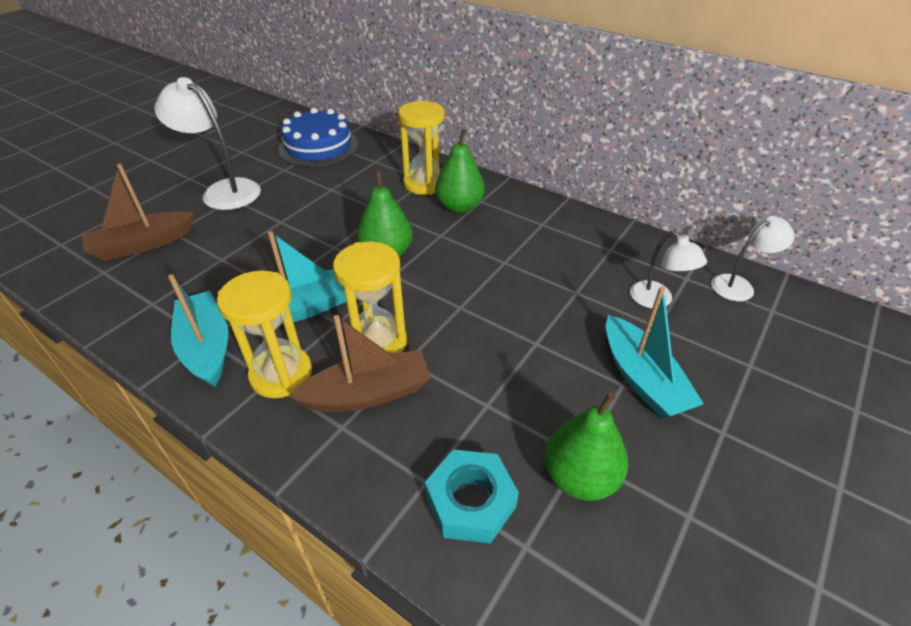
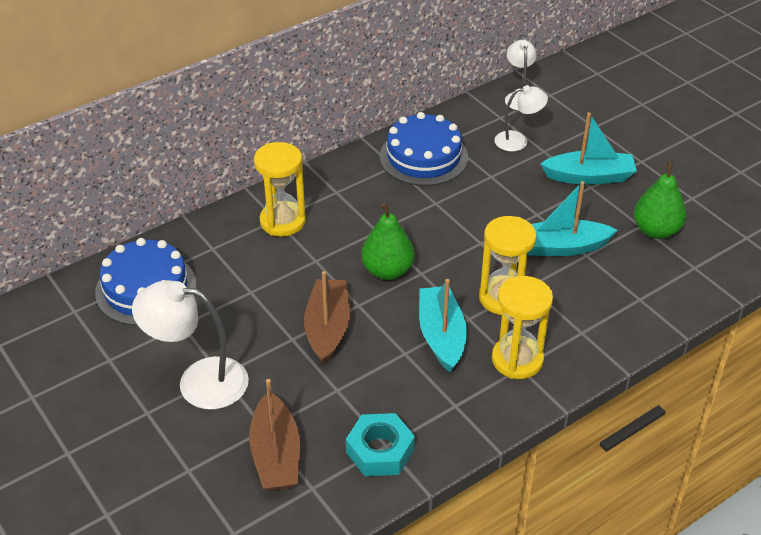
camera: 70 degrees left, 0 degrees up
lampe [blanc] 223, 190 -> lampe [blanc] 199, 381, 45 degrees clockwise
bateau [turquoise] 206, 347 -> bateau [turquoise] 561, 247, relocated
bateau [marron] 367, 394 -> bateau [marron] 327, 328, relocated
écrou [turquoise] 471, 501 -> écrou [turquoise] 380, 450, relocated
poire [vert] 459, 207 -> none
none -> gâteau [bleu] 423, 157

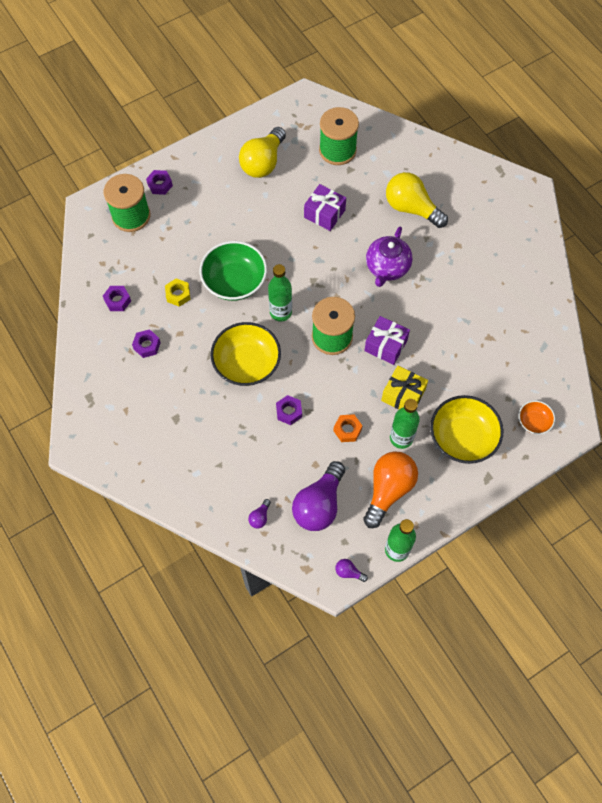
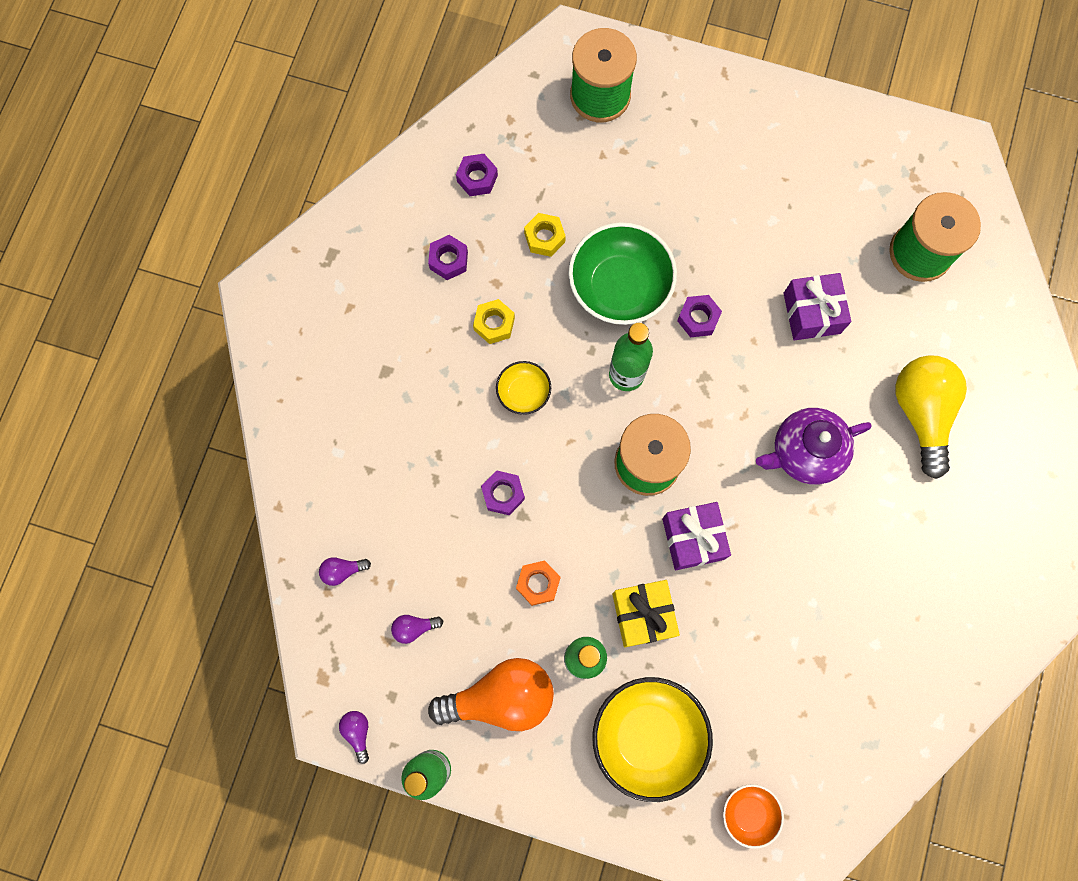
camera: 50 degrees right, 10 degrees up
écrou [violet] 160, 185 -> écrou [violet] 698, 318, relocated
bol [jaune] 247, 363 -> bol [jaune] 523, 392, x0.51
ampoule [jaune] 263, 162 -> none
ampoule [violet] 319, 504 -> ampoule [violet] 414, 628, x0.41
none -> écrou [jaune] 494, 324

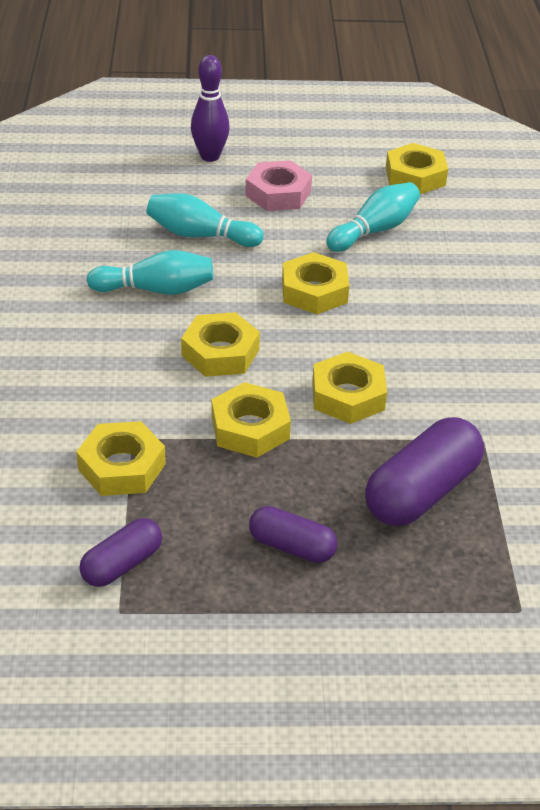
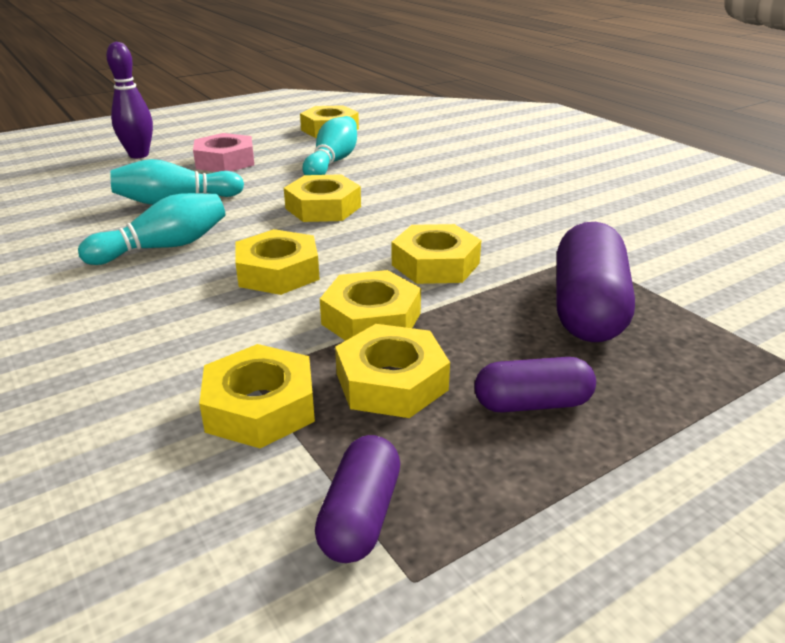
camera: 30 degrees left, 10 degrees down
none -> écrou [jaune] 391, 382

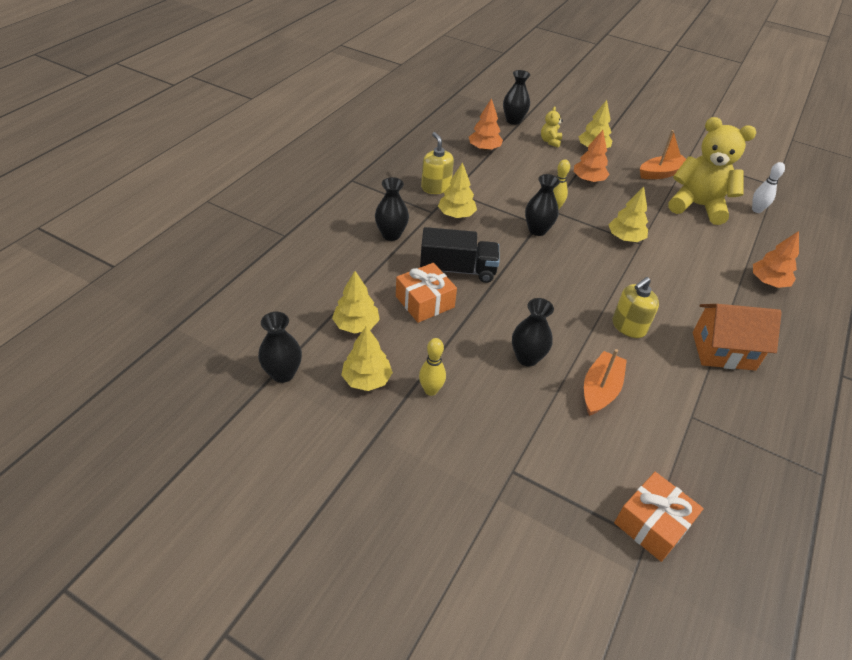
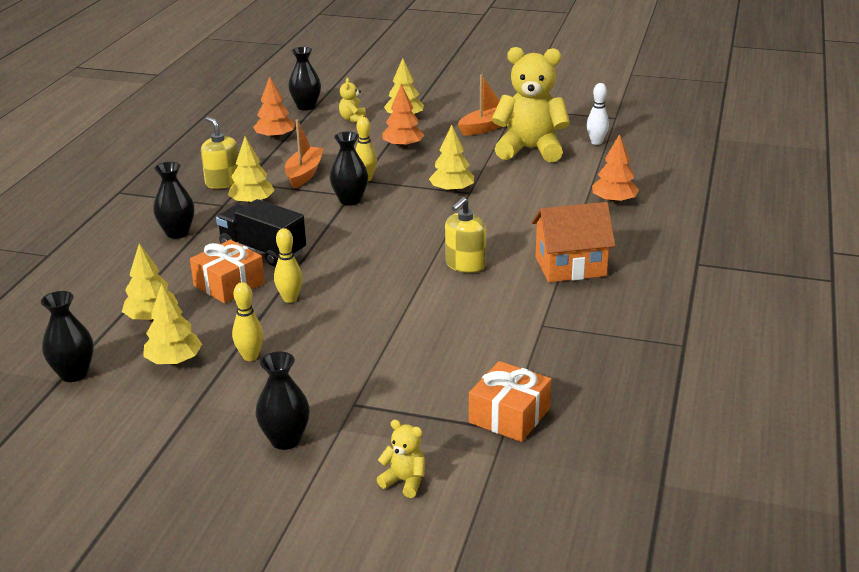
camera: 10 degrees left, 15 degrees down
camion [noir] 457, 270 -> camion [noir] 262, 250, 135 degrees counterclockwise
vase [noir] 527, 358 -> vase [noir] 285, 440, relocated
bateau [orange] 600, 390 -> bateau [orange] 304, 174, relocated
none -> quille [jaune] 290, 299
none -> ours en peluche [jaune] 404, 481

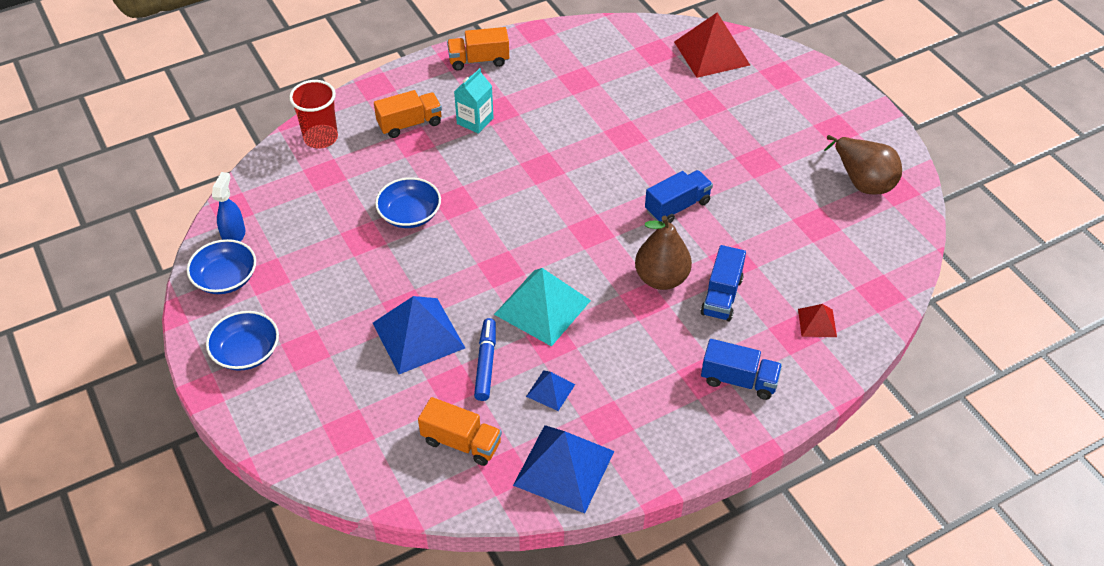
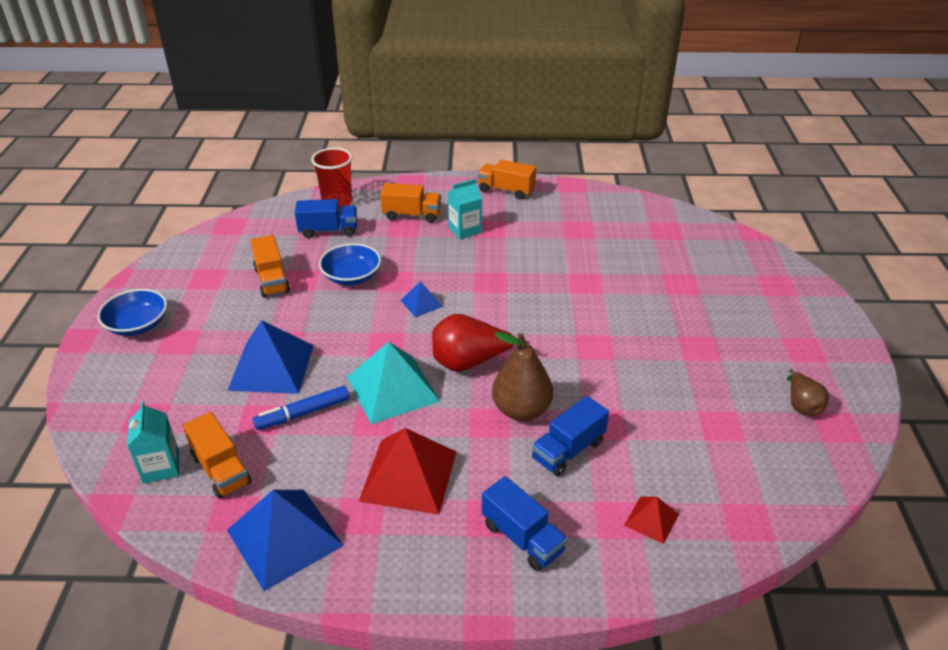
camera: 30 degrees right, 10 degrees down
bol [bleu] 225, 278 -> none
vaporisateur [bleu] 234, 236 -> none
feutre [bleu] 486, 363 -> feutre [bleu] 303, 413, 150 degrees counterclockwise
pyramide [bleu] 550, 390 -> pyramide [bleu] 421, 303, relocated
camion [bleu] 677, 206 -> camion [bleu] 328, 230, relocated
pyramide [rouge] 712, 53 -> pyramide [rouge] 409, 475, relocated
poire [marron] 862, 181 -> poire [marron] 801, 405, x0.60
none -> brique de lait [turquoise] 161, 467
none -> camion [orange] 272, 280
none -> poire [rouge] 470, 363

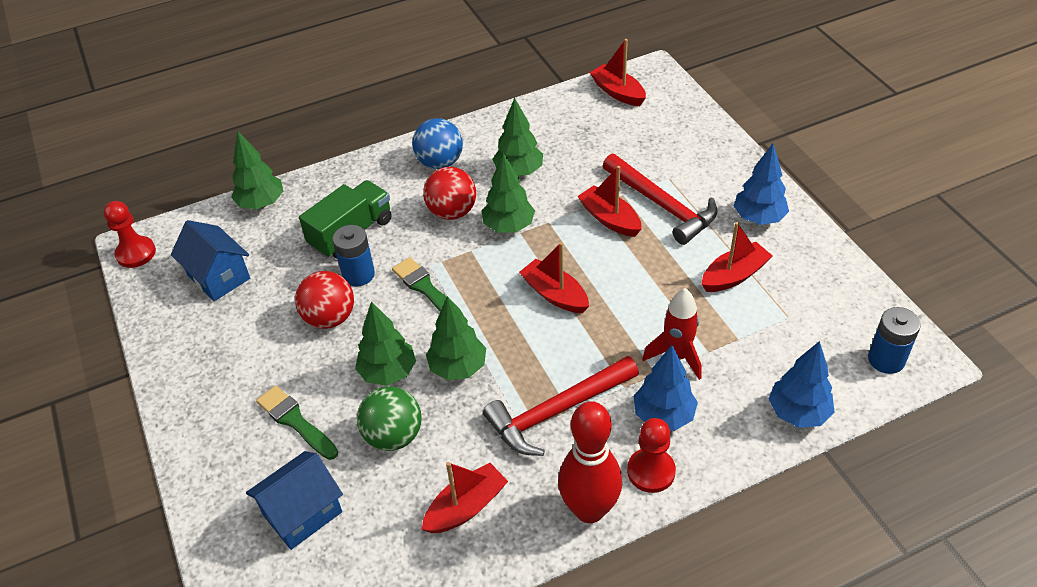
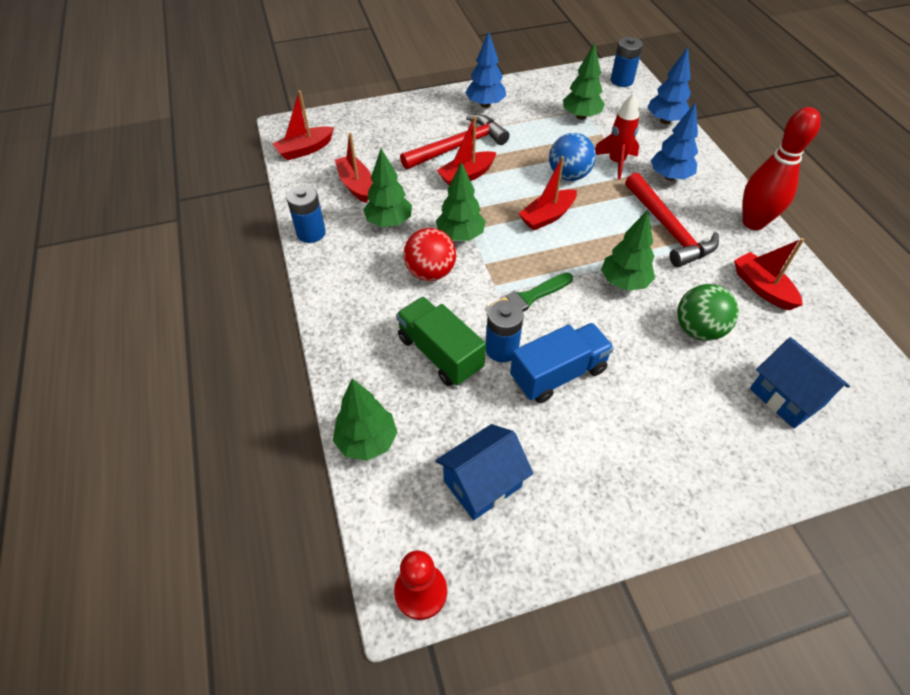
camera: 85 degrees left, 5 degrees up
pinceau [vert] 295, 421 -> none
balle [rouge] 330, 318 -> camion [bleu] 558, 374
arbre [vert] 388, 373 -> arbre [vert] 581, 116, relocated
balle [bleu] 440, 162 -> balle [bleu] 569, 175, relocated
pion [rouge] 651, 471 -> none
bateau [rouge] 734, 275 -> bateau [rouge] 356, 185, relocated
none -> pile [bleu] 311, 233

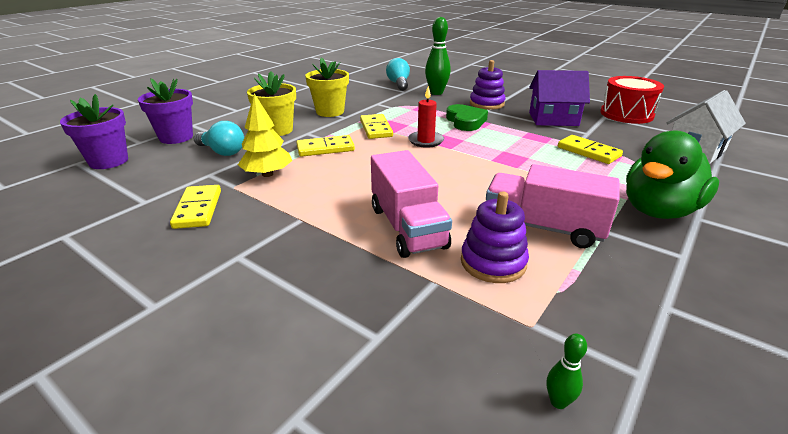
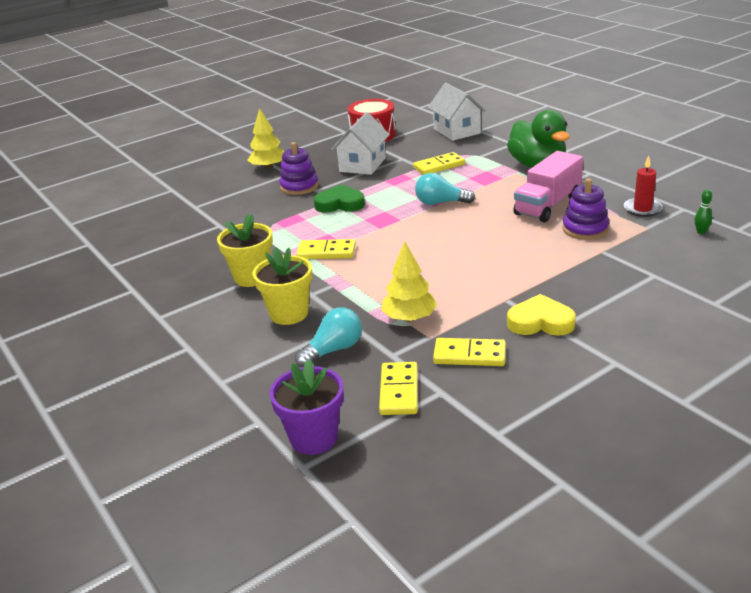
camera: 70 degrees left, 0 degrees up
pot de fleurs [violet] 176, 137 -> none
domino [jaune] 325, 148 -> domino [jaune] 399, 391, relocated
camion [rose] 407, 227 -> none
ampoule [turquoise] 399, 84 -> ampoule [turquoise] 440, 203, relocated
bougie [rouge] 426, 141 -> bougie [rouge] 642, 209, relocated
quille [vert] 436, 93 -> none
maison [violet] 553, 119 -> maison [blanc] 362, 165
none -> arbre [jaune] 268, 167
none -> cœur [jaune] 540, 322

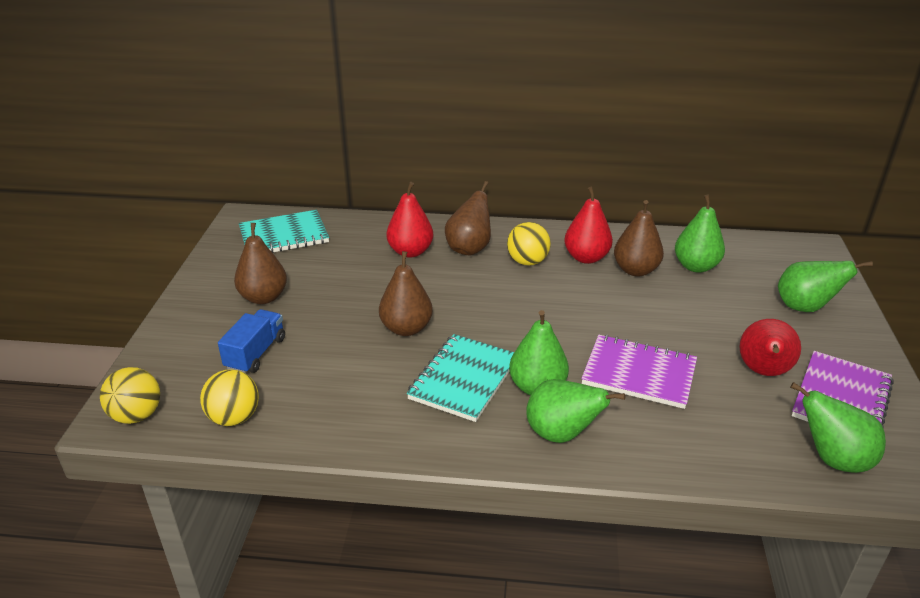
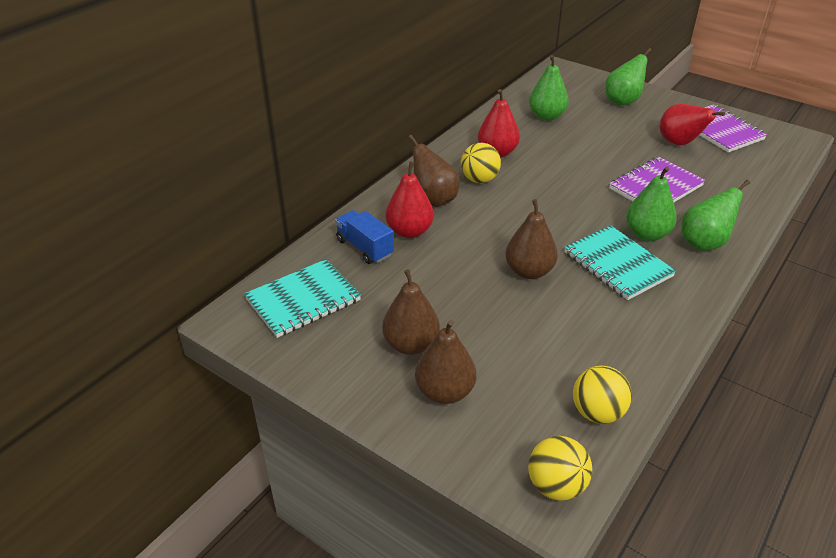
camera: 60 degrees left, 5 degrees up
camion [bleu] 255, 353 -> camion [bleu] 365, 248, relocated
carnet [turquoise] 284, 236 -> carnet [turquoise] 303, 300, 45 degrees clockwise
poire [marron] 635, 270 -> poire [marron] 444, 392, relocated
poire [vert] 833, 459 -> none

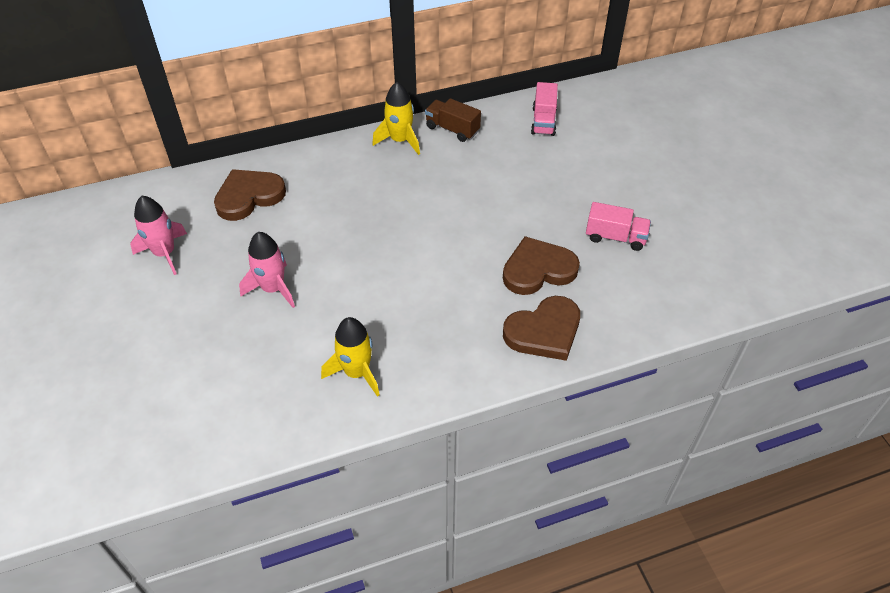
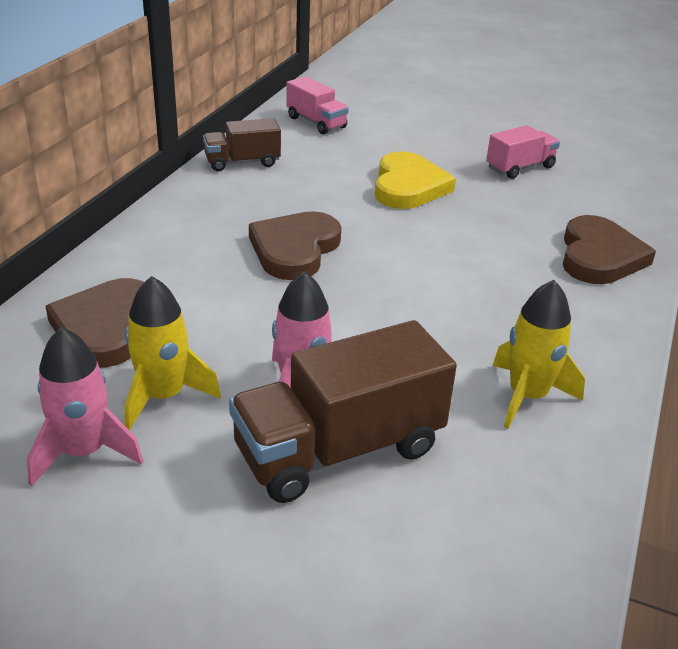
camera: 50 degrees left, 15 degrees down
fusée [jaune] 400, 140 -> fusée [jaune] 163, 396, relocated
cœur [marron] 538, 270 -> cœur [marron] 295, 249, relocated
none -> camion [marron] 339, 450
none -> cœur [jaune] 408, 186

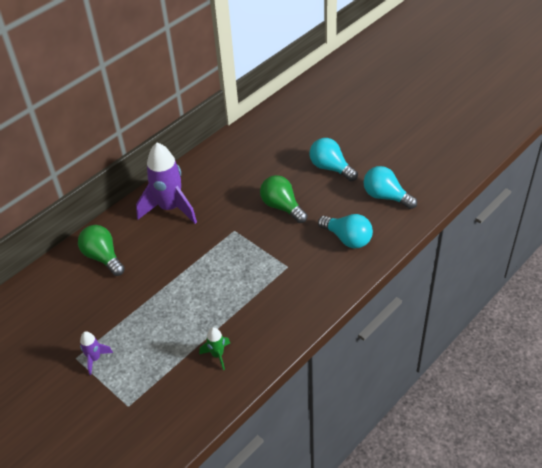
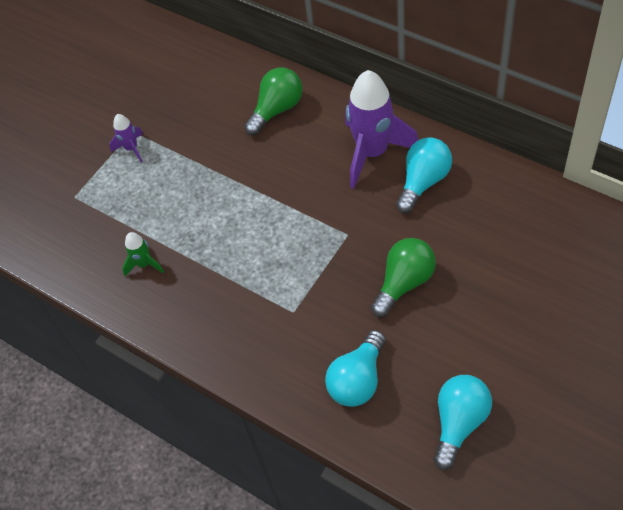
camera: 85 degrees right, 10 degrees up
ampoule [turquoise] 330, 168 -> ampoule [turquoise] 423, 182, relocated

